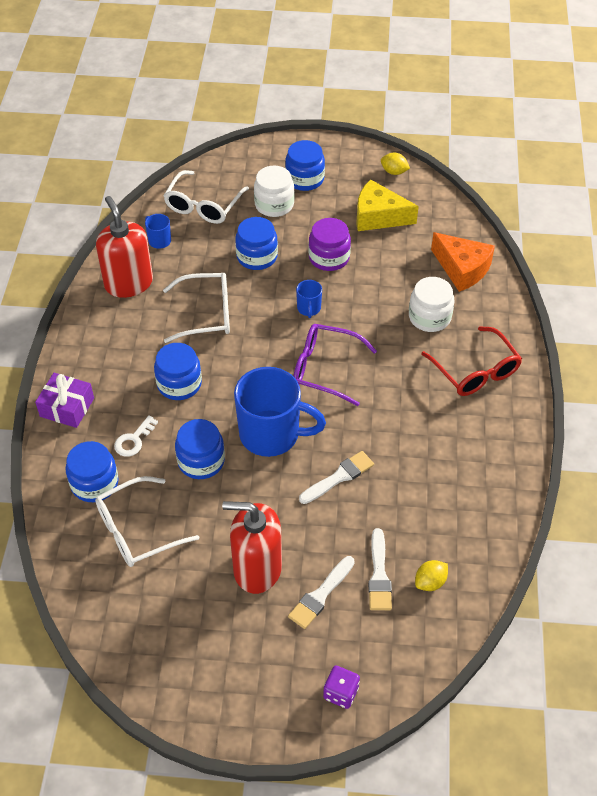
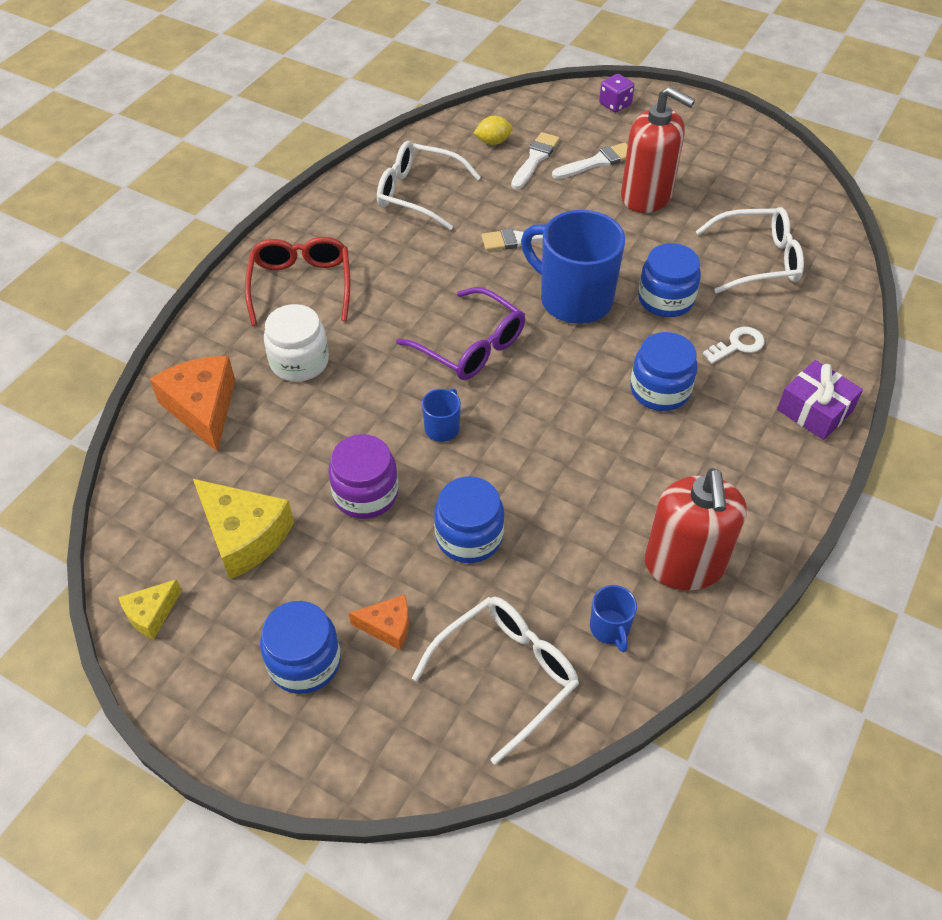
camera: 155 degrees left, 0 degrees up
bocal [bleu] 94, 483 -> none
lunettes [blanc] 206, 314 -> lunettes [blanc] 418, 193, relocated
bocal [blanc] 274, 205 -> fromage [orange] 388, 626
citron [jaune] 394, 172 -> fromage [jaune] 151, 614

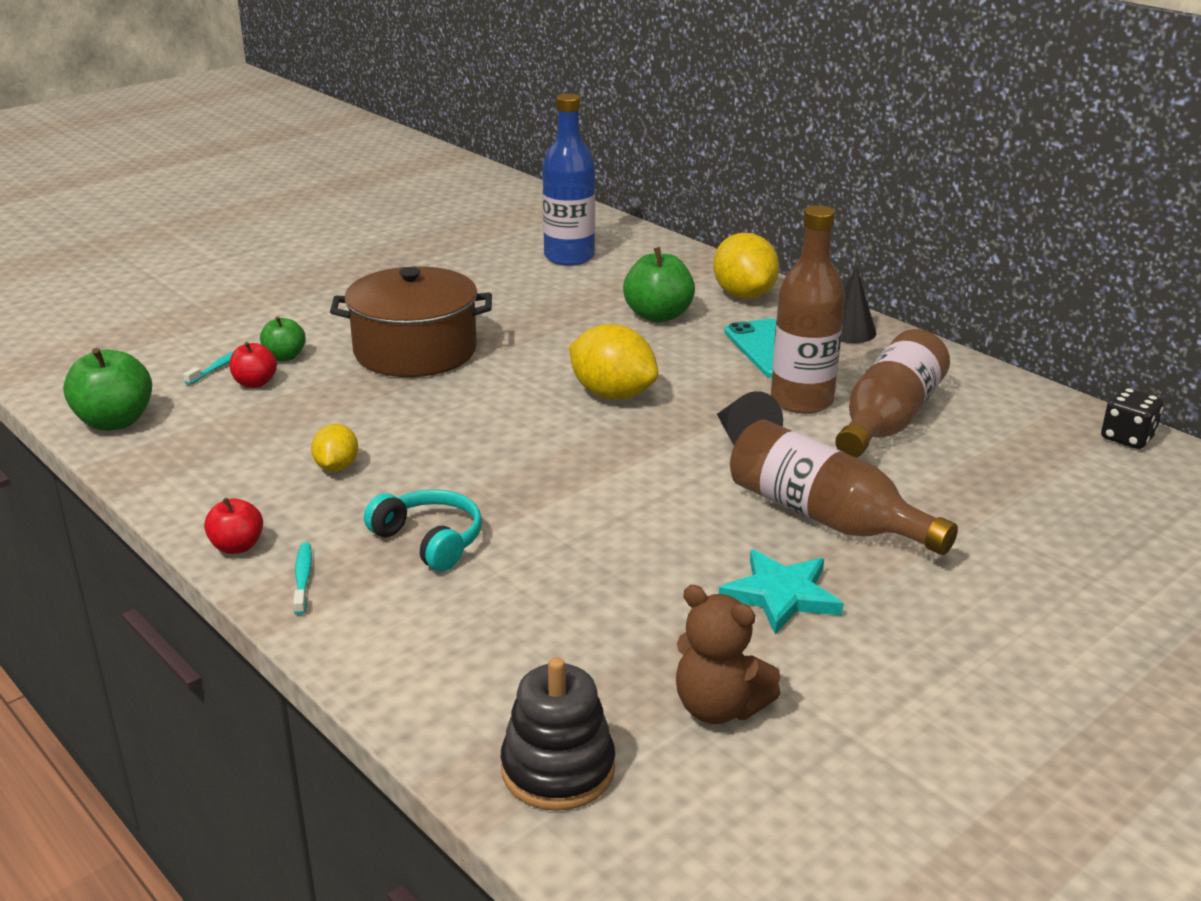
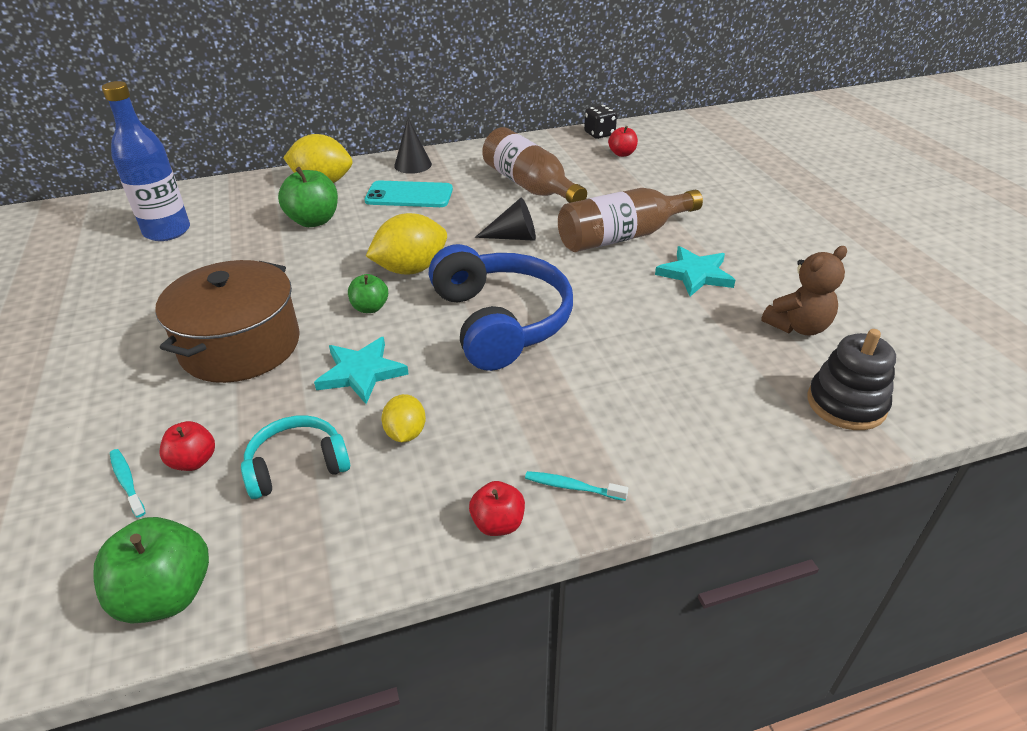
camera: 65 degrees left, 10 degrees up
pomme [vert] 284, 357 -> pomme [vert] 370, 308, relocated
citron [jaune] 336, 467 -> citron [jaune] 405, 433, 60 degrees clockwise
casque audio [turquoise] 429, 541 -> casque audio [turquoise] 297, 466, relocated
bouteille [marron] 801, 401 -> none
none -> étoile [turquoise] 361, 372
none -> casque audio [bleu] 500, 322
none -> pomme [rouge] 622, 154

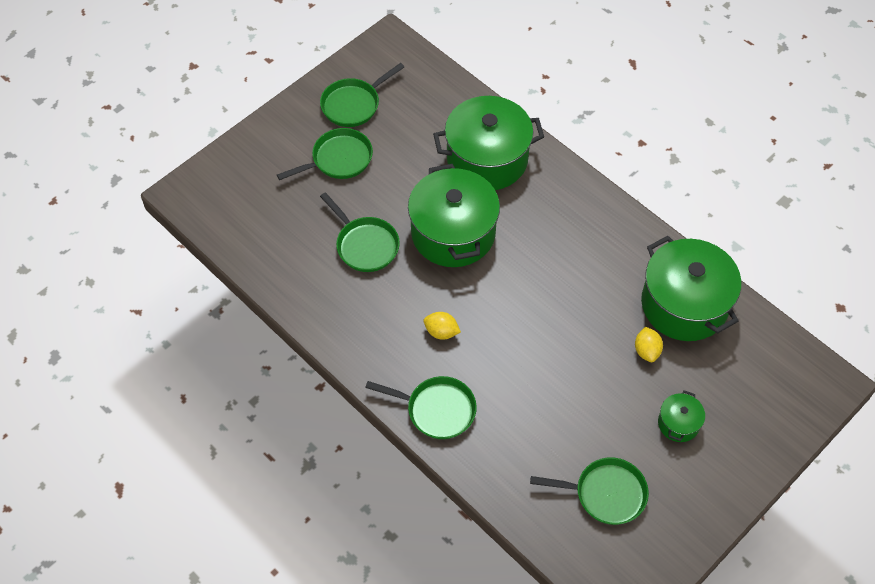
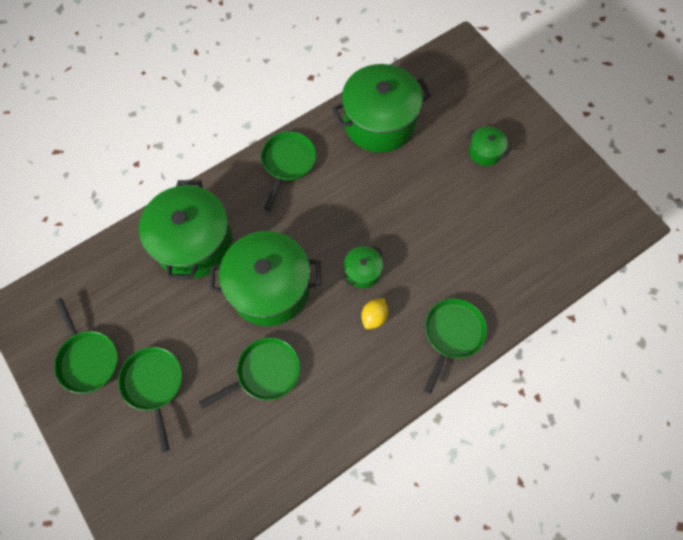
camera: 80 degrees left, 10 degrees up
poêle [vert] 605, 493 -> poêle [vert] 287, 163, relocated
citron [jaune] 646, 351 -> none
none -> marmite [vert] 362, 271

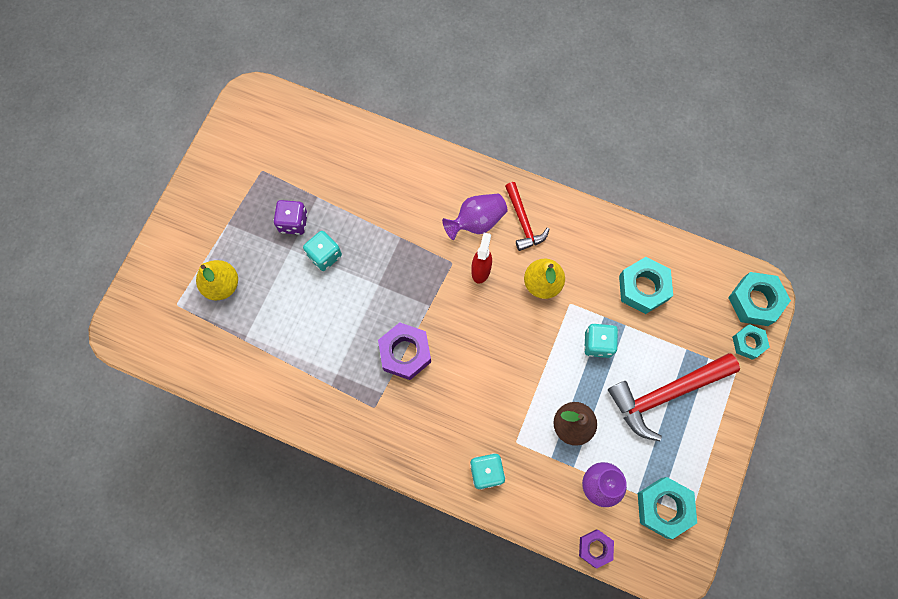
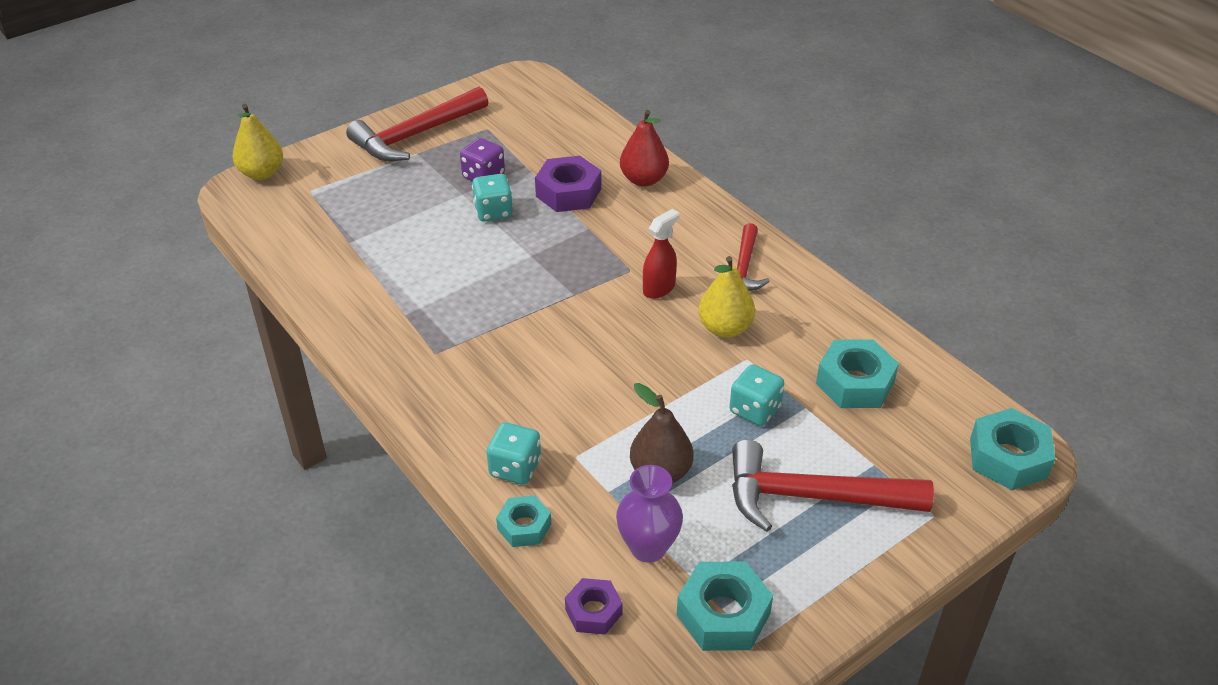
camera: 30 degrees right, 30 degrees down
poire [jaune] 222, 285 -> poire [jaune] 262, 173, relocated
écrou [violet] 405, 353 -> écrou [violet] 568, 192, relocated
vase [violet] 477, 222 -> none
écrou [turquoise] 748, 343 -> écrou [turquoise] 524, 527, relocated
none -> marteau [rouge] 415, 135
none -> poire [rouge] 643, 180

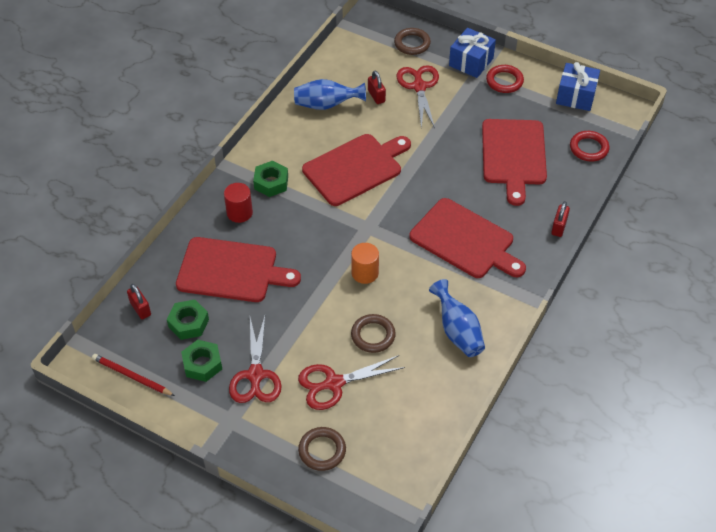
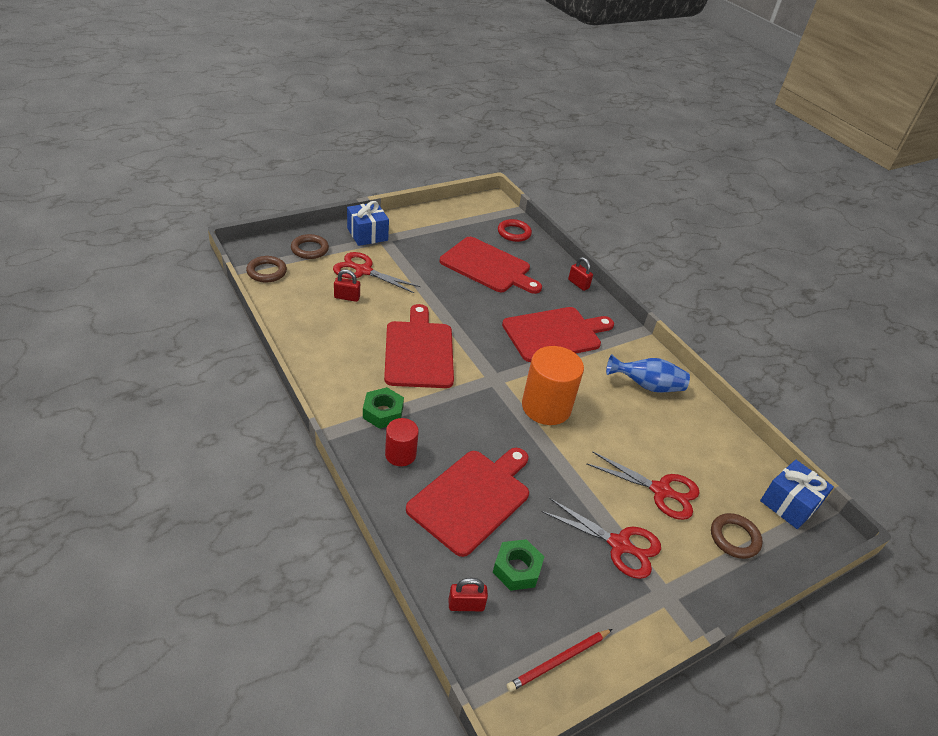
camera: 65 degrees left, 10 degrees down
écrou [vert] 202, 364 -> none
vase [bleu] 326, 105 -> none
ciseaux [rouge] 334, 383 -> ciseaux [rouge] 660, 491, 75 degrees counterclockwise
cylindre [orange] 365, 273 -> cylindre [orange] 546, 407, x1.77
anneau [marron] 373, 335 -> anneau [marron] 267, 272, relocated
anneau [rouge] 504, 81 -> none
cadeau [bleu] 576, 96 -> cadeau [bleu] 789, 504, relocated

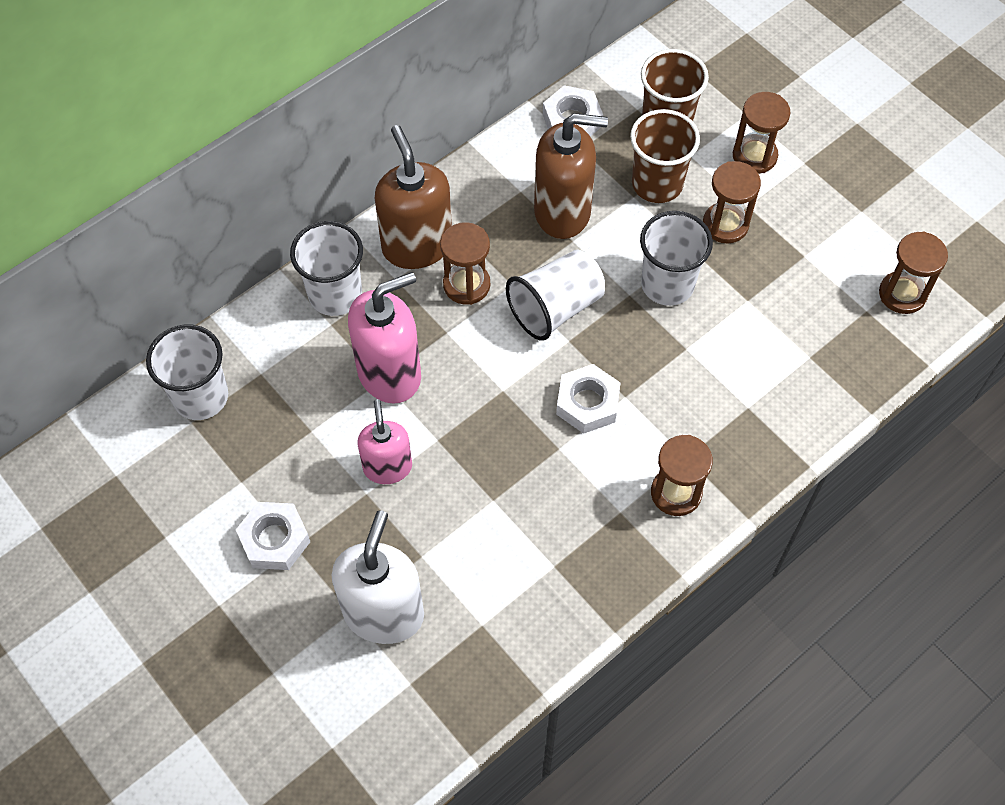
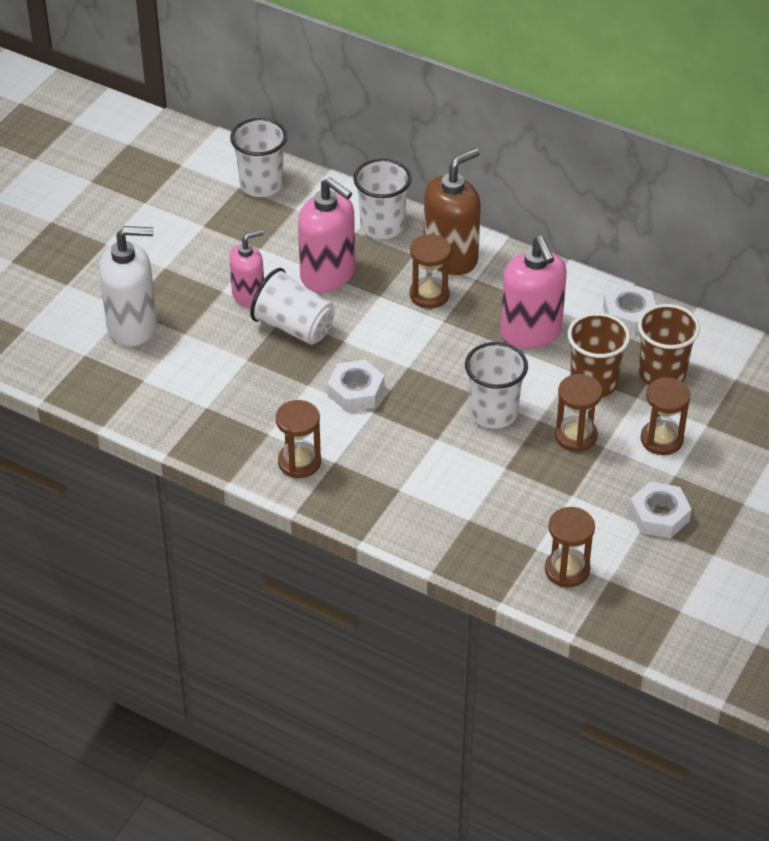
camera: 70 degrees right, 15 degrees down
écrou [blanc] 275, 540 -> écrou [blanc] 659, 515, relocated
gobelet [blanc] 555, 308 -> gobelet [blanc] 294, 327, relocated
distributeur de savon [marron] 563, 212 -> distributeur de savon [rose] 531, 332

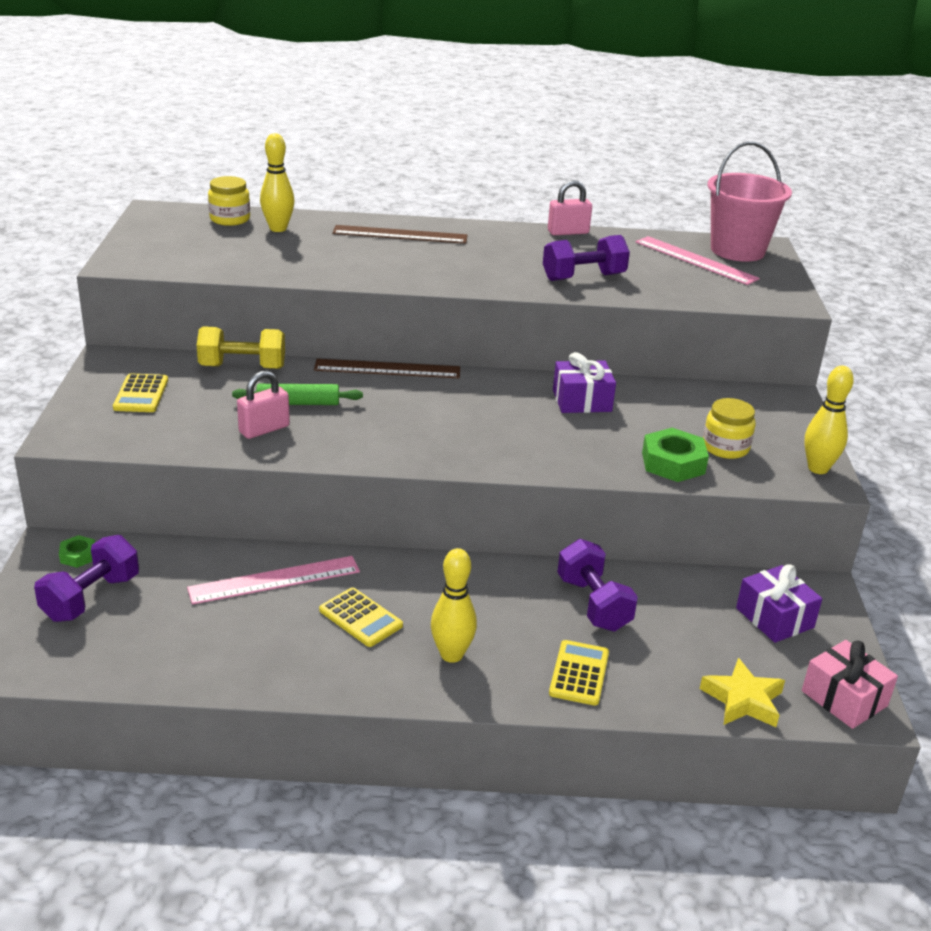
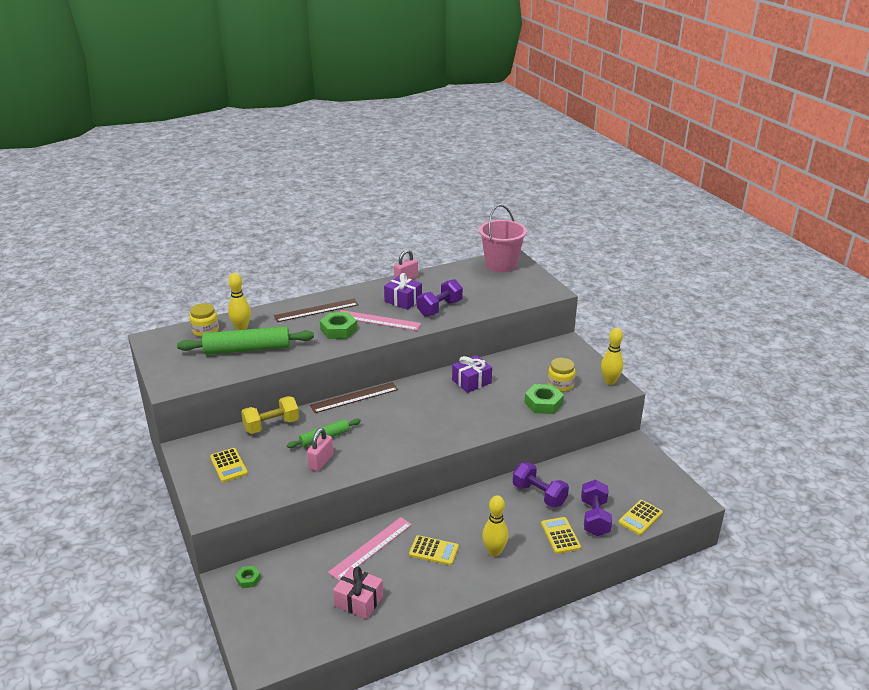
camera: 25 degrees left, 0 degrees up
haltère [violet] 91, 598 -> haltère [violet] 594, 518, relocated
règle [rose] 695, 260 -> règle [rose] 378, 320, relocated
étoile [jaune] 743, 700 -> calculatrice [jaune] 640, 518
cadeau [violet] 774, 618 -> cadeau [violet] 403, 300, relocated
cadeau [rose] 844, 698 -> cadeau [rose] 359, 601, relocated
none -> rouleau à pâtisserie [vert] 247, 349
none -> écrou [vert] 338, 330

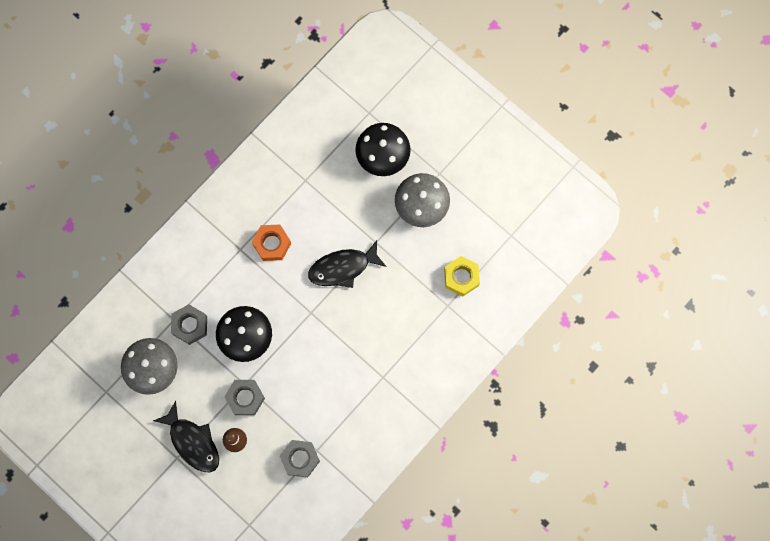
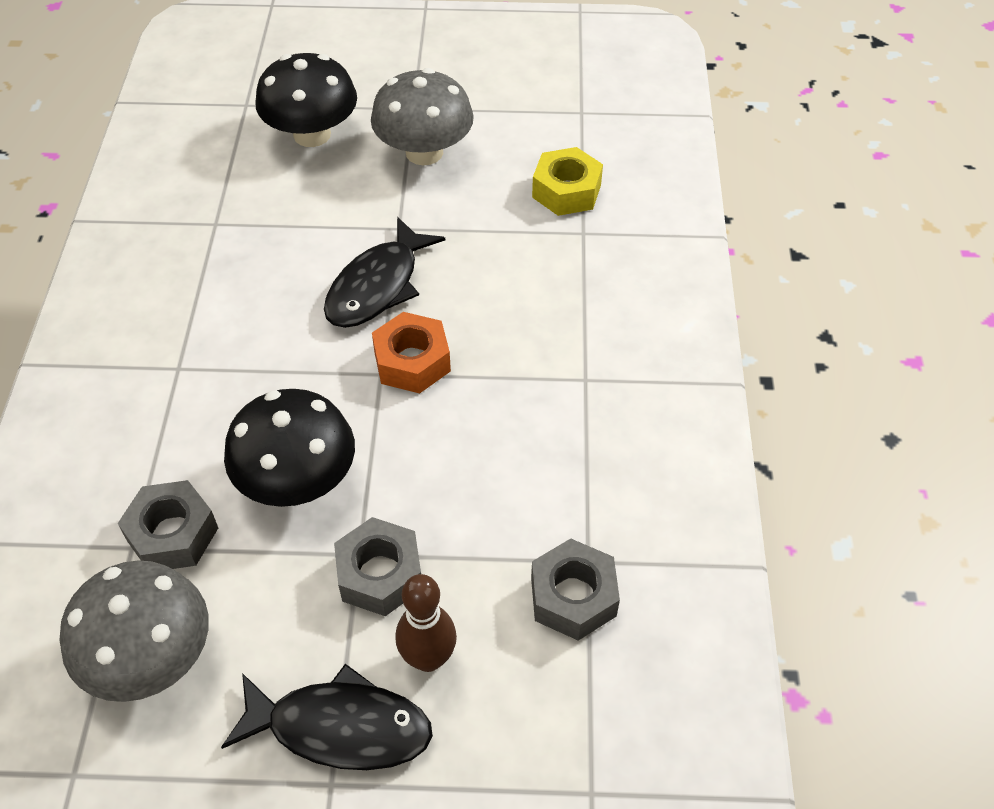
camera: 40 degrees left, 25 degrees down
écrou [orange] 272, 244 -> écrou [orange] 412, 362, relocated

